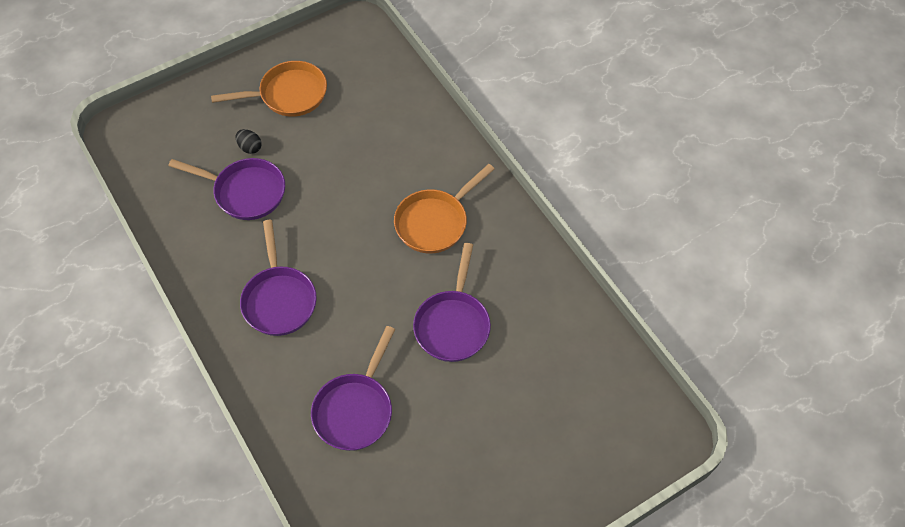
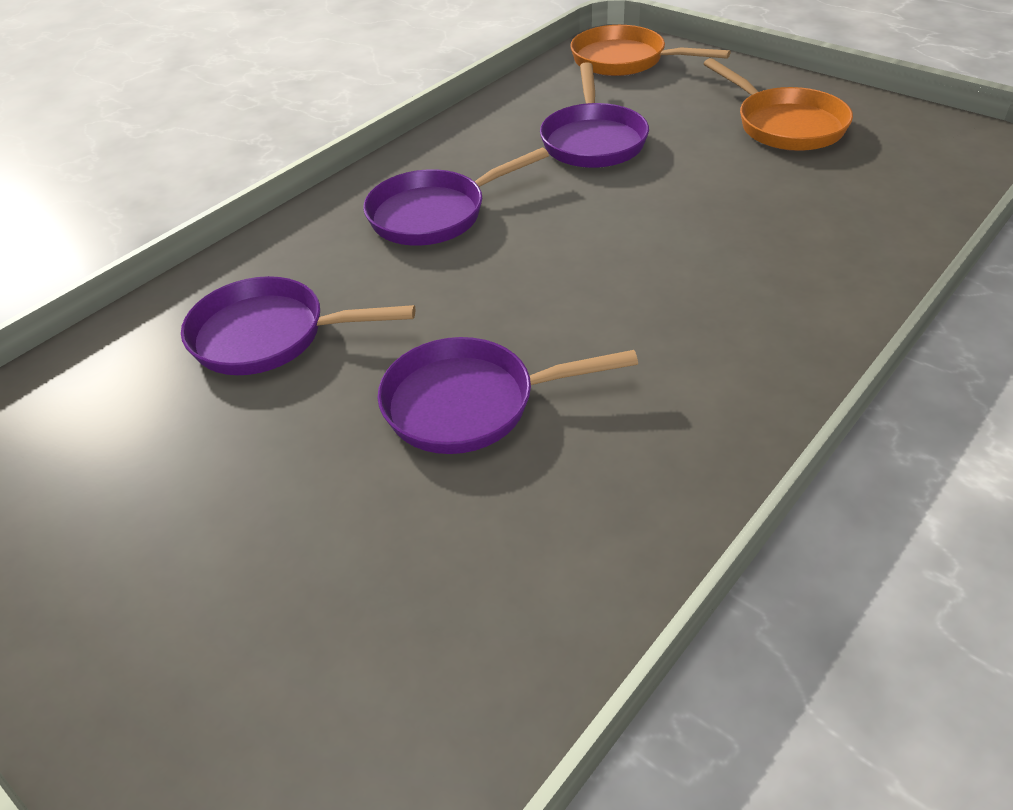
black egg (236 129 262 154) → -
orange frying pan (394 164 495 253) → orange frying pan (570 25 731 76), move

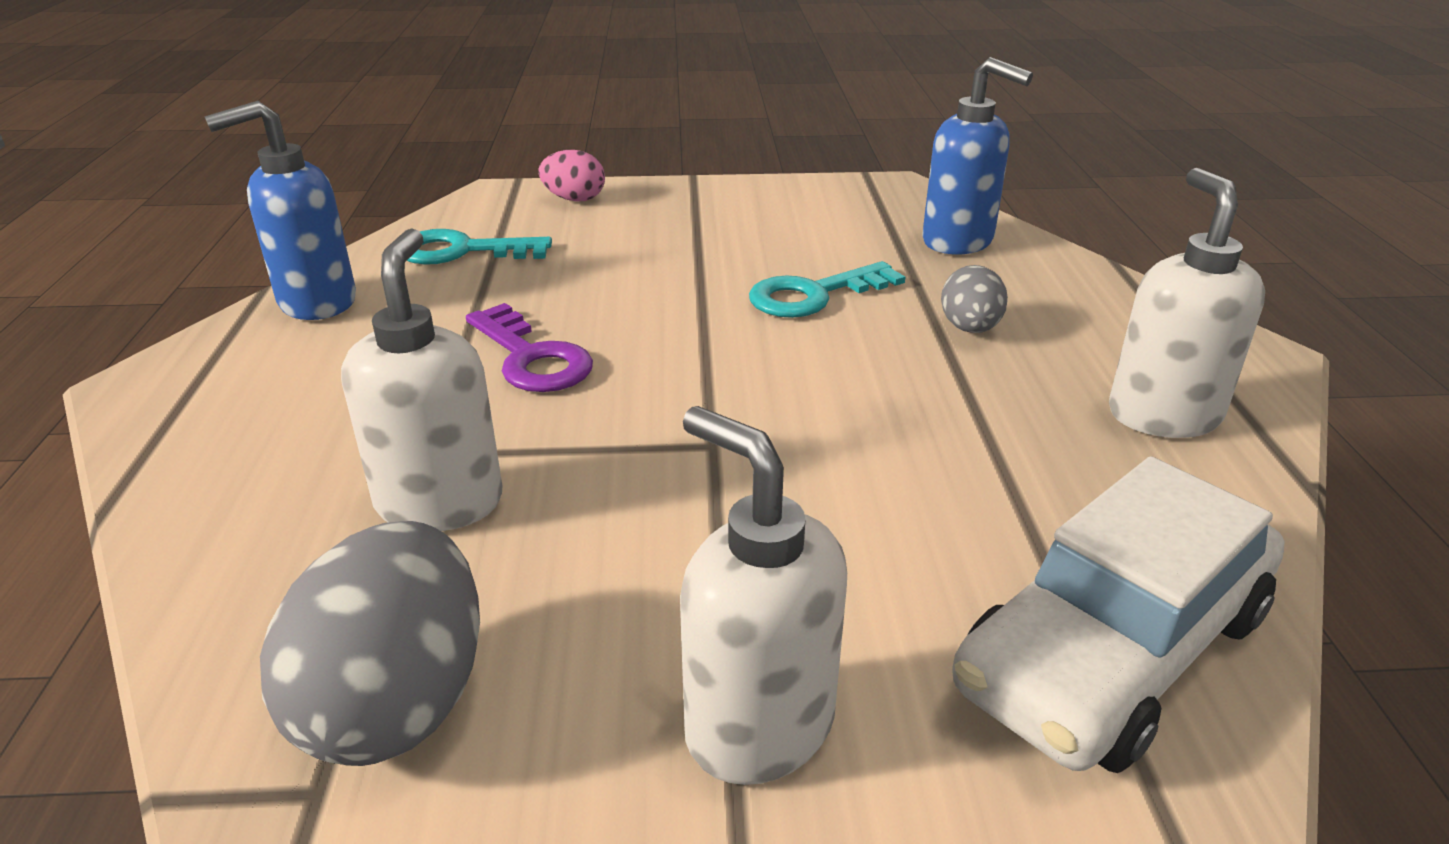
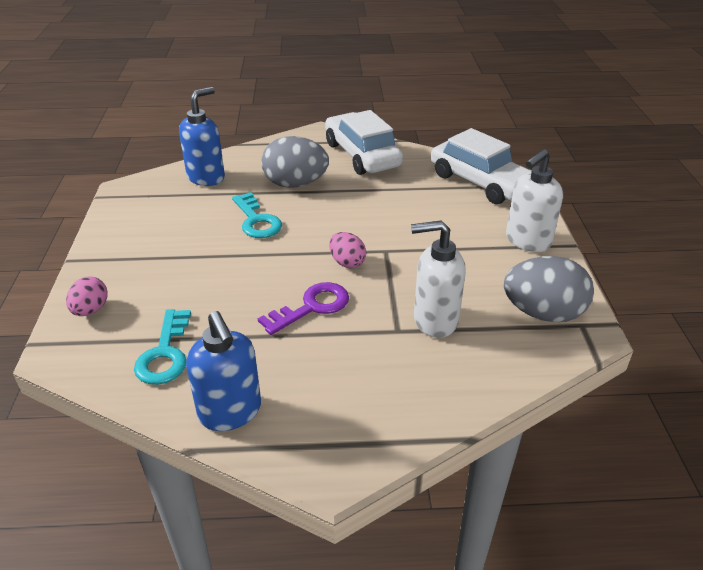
pure white soap dispenser (1109 168 1265 438) → pure white toy car (325 110 403 175)
ash-grey egg (941 265 1008 333) → ash-grey egg (261 136 329 188), x1.80
- → pink egg (329 232 366 268)

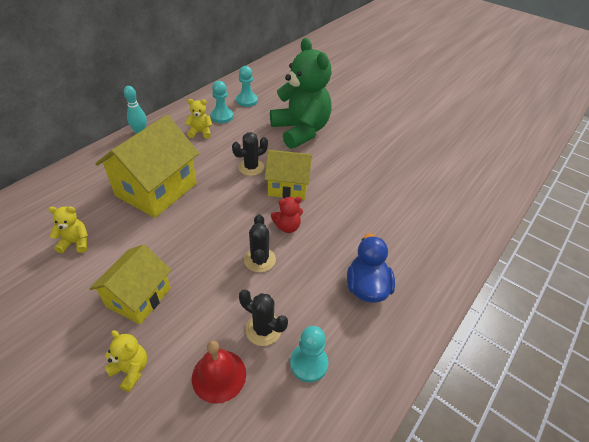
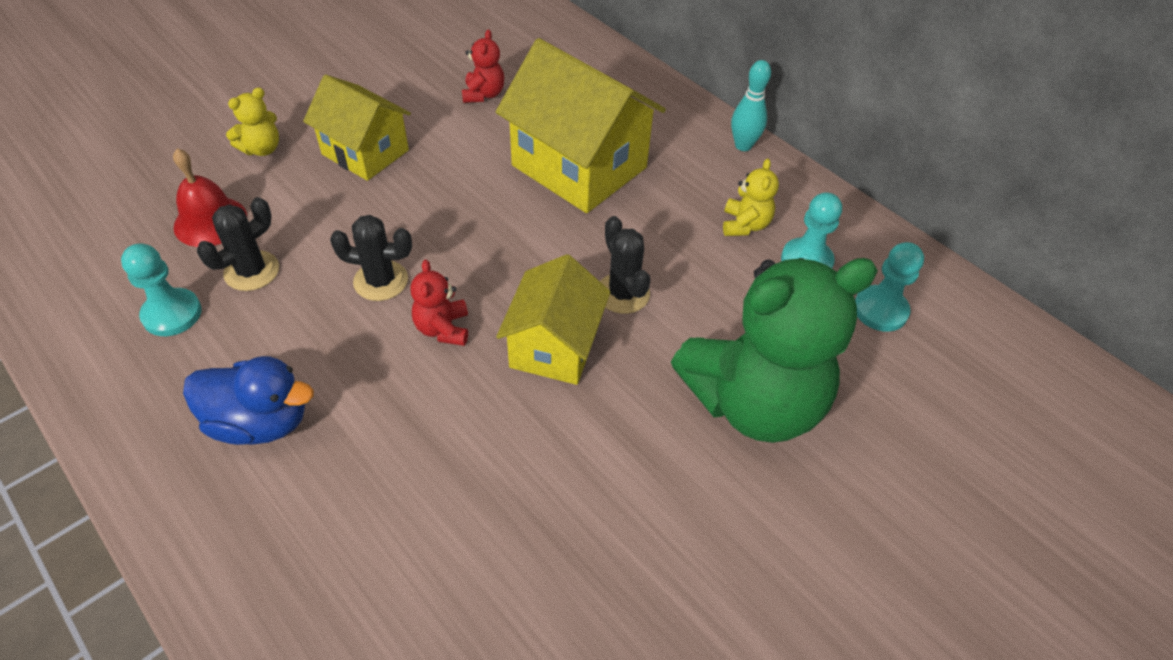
yellow stuffed bear (48 206 88 253) → scarlet stuffed bear (462 29 504 103)

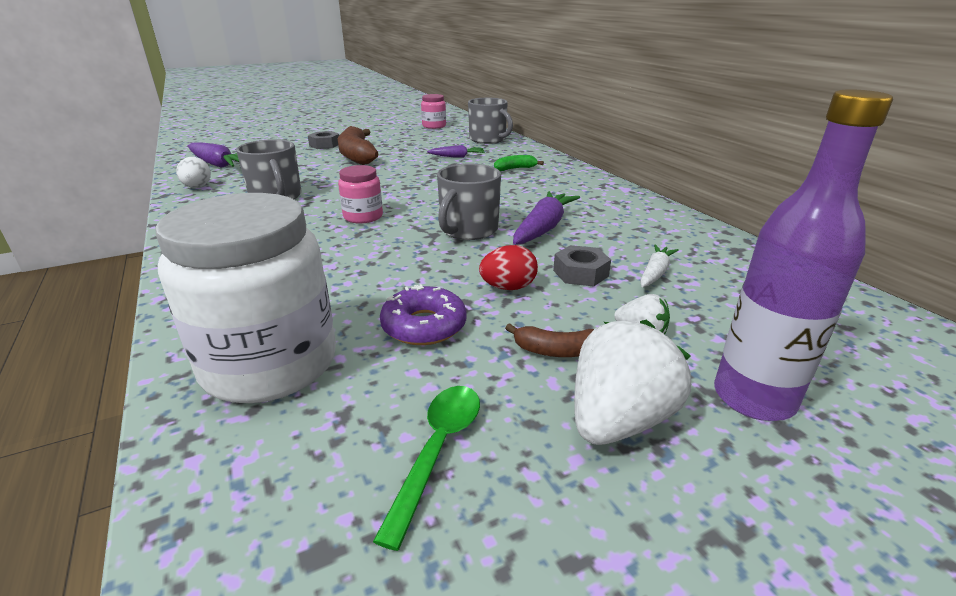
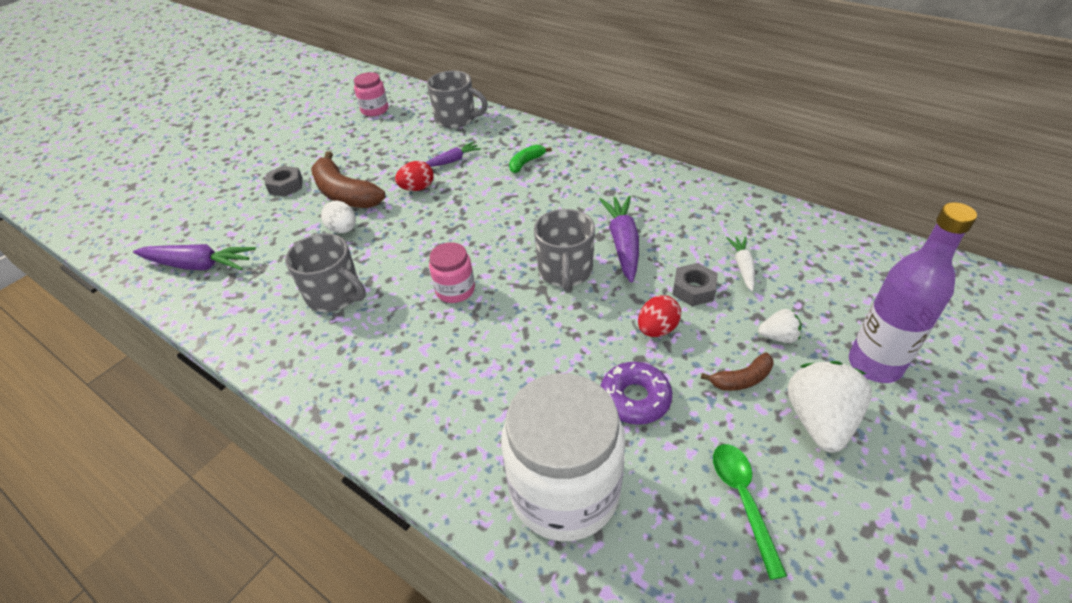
pure white egg (176 157 211 188) → pure white egg (321 201 356 233), move
- → scarlet egg (395 161 434 191)

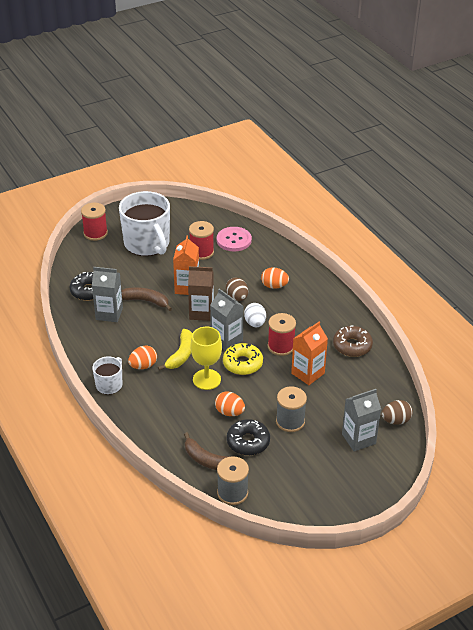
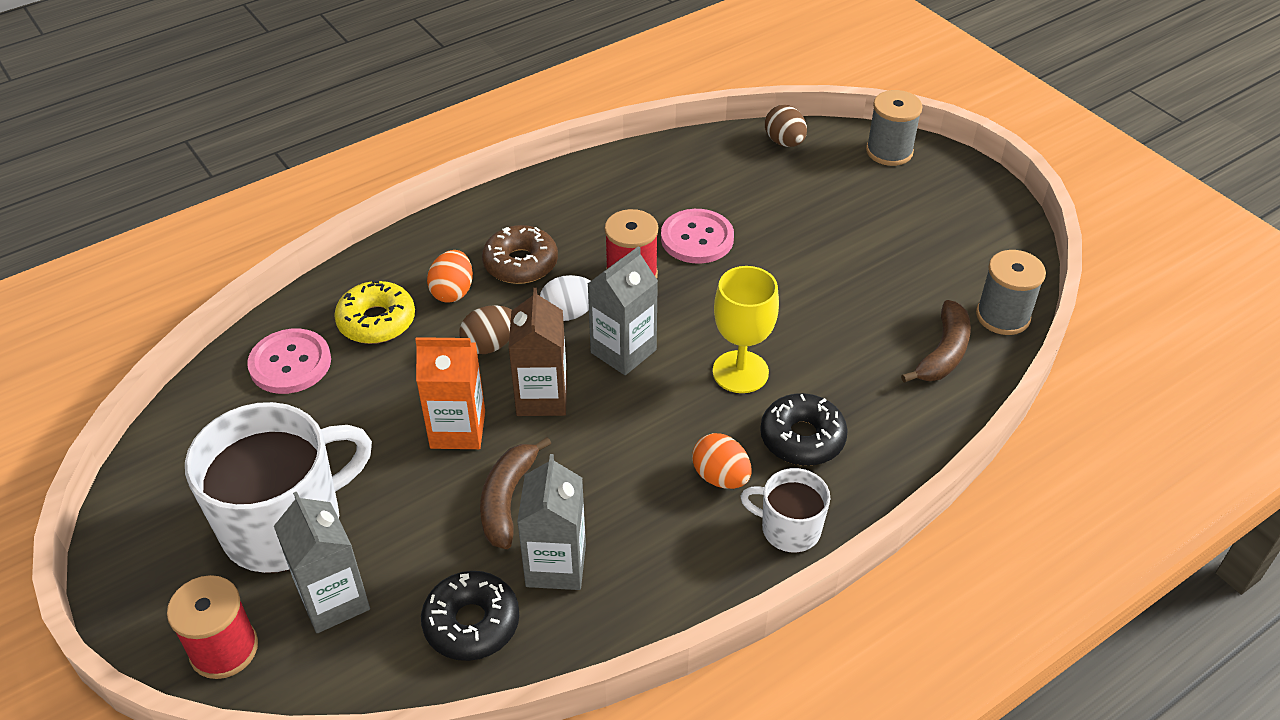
scarlet spool (189 221 214 260) → -
orange milk carton (291 322 328 385) → pink shirt button (661 209 734 264)
brown doughnut (333 325 373 357) → brown doughnut (482 225 558 284), move
yellow banana (158 329 193 371) → -
yellow doughnut (223 343 263 375) → yellow doughnut (334 280 415 344), move
ash-grey spool (276 386 307 432) → ash-grey spool (866 90 923 166), move
ash-grey milk carton (342 389 381 452) → ash-grey milk carton (274 491 370 633), move
orange egg (215 391 245 416) → -
black doughnut (227 419 270 456) → black doughnut (760 393 848 466), move

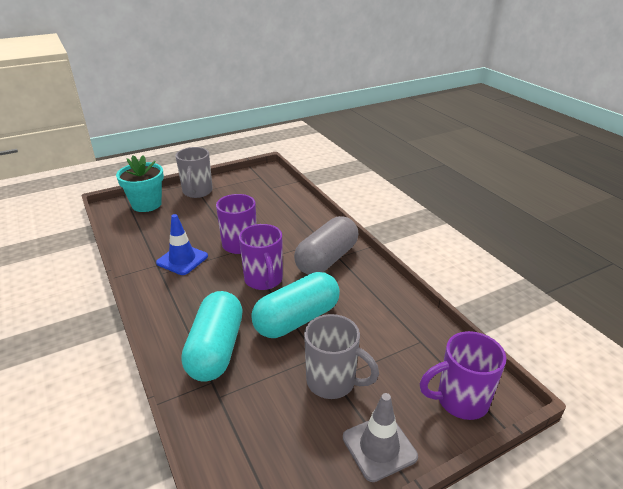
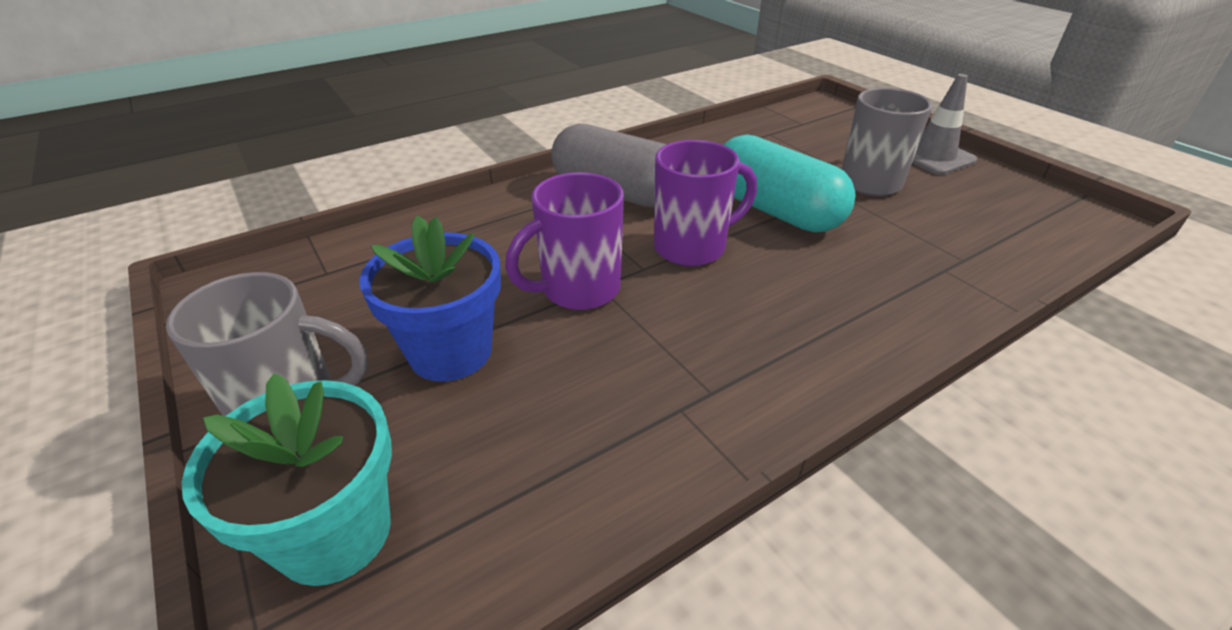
cobalt safety cone (156 214 208 275) → -
turquoise capsule (181 291 243 382) → -
purple coffee mug (420 331 506 420) → -
- → cobalt potted plant (359 216 501 382)

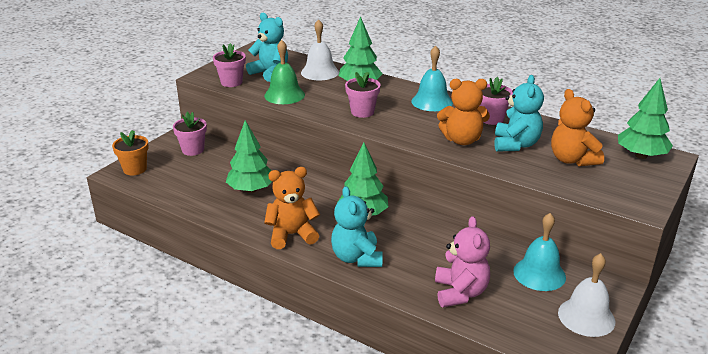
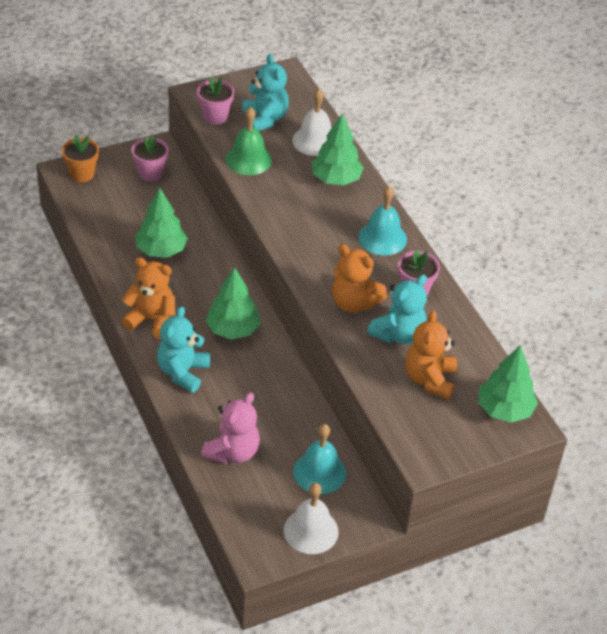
pink potted plant (345 72 381 118) → -

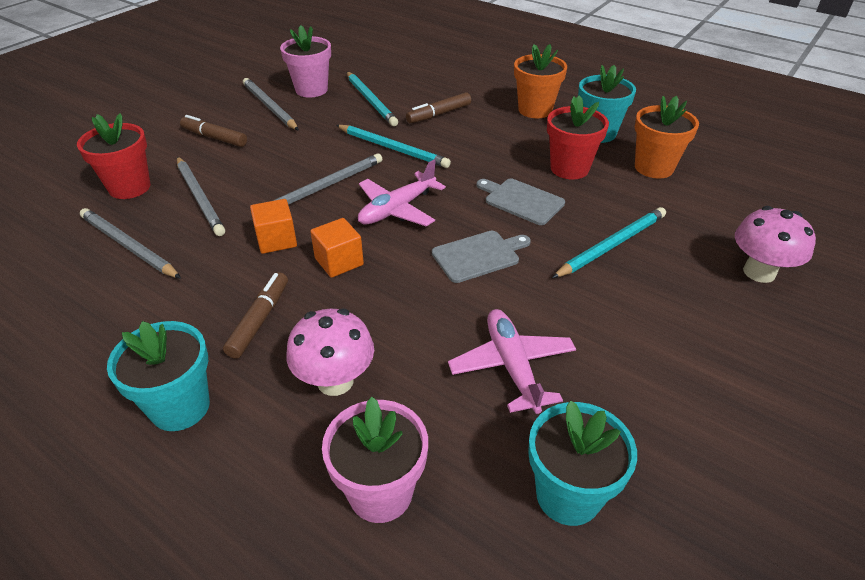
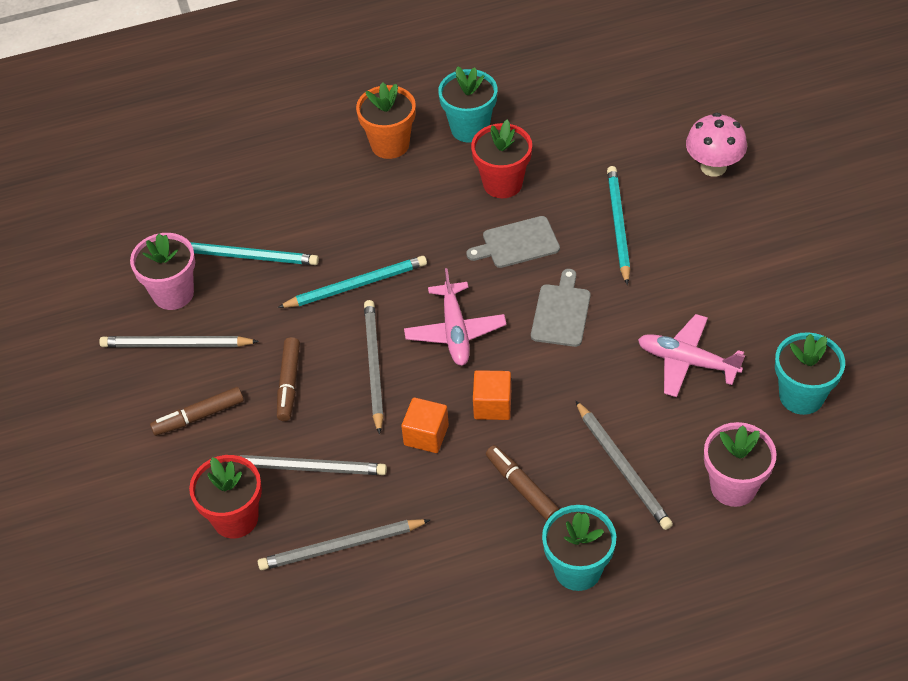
brown felt pen (406 92 471 123) → brown felt pen (277 337 300 421), move
orange potted plant (635 96 699 179) → -
pink fungus (286 308 374 396) → ash-grey wooden pencil (575 400 673 530)

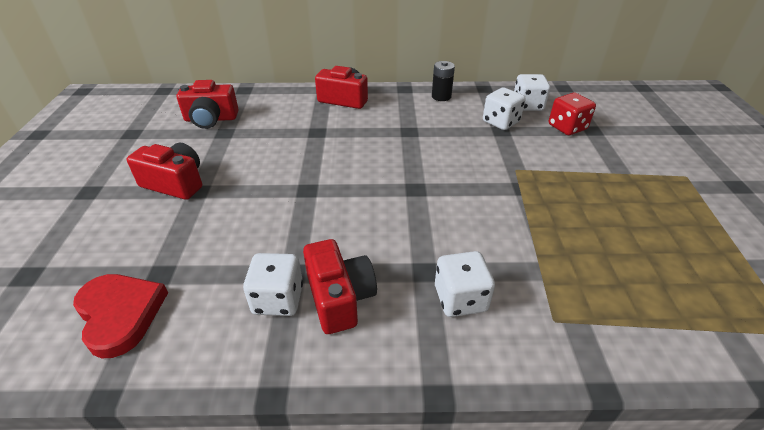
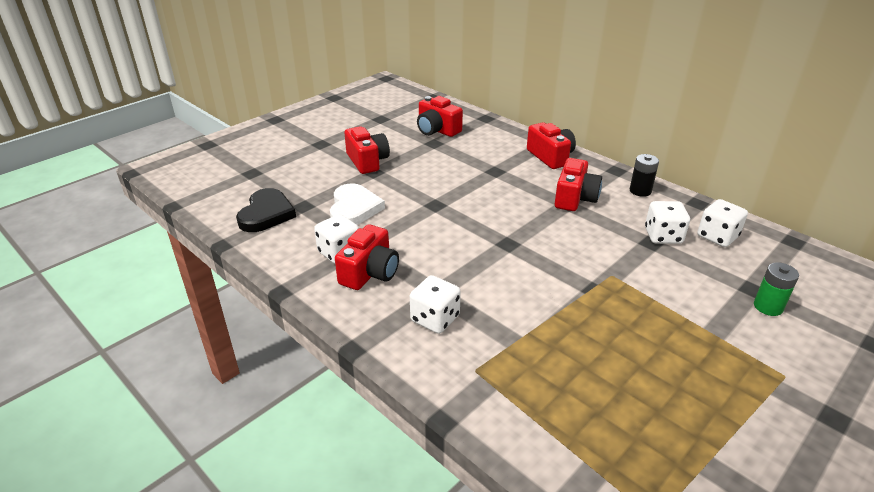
scarlet die (549 93 596 135) → -
scarlet love heart (73 274 168 358) → black love heart (236 188 296 232)
- → scarlet photo camera (555 158 602 211)
- → pure white love heart (330 183 385 225)
- → leaf-green power cell (754 262 799 316)

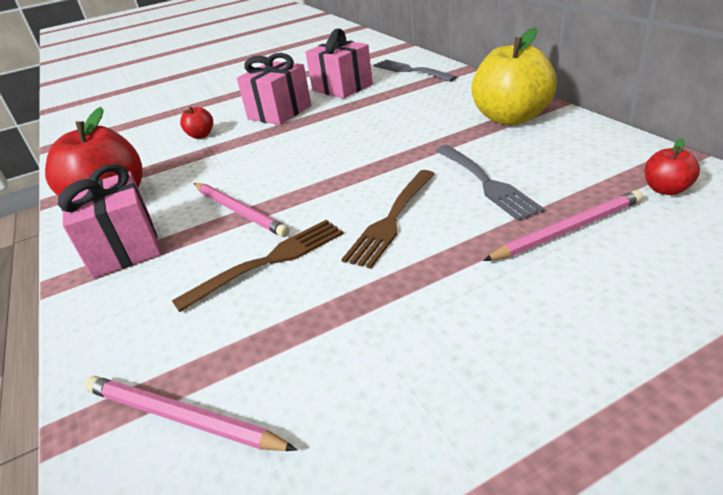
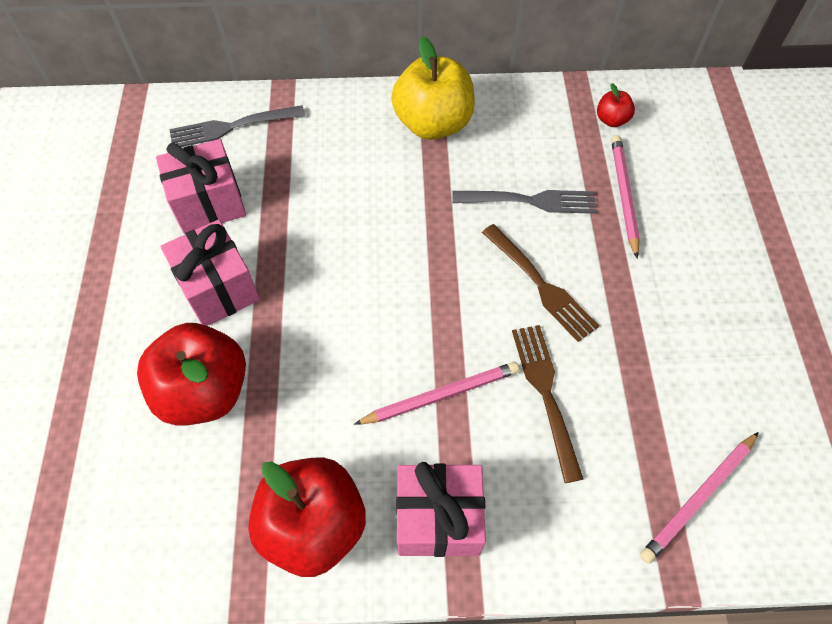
scarlet apple (180 106 213 139) → scarlet apple (137 323 246 426), x2.21

